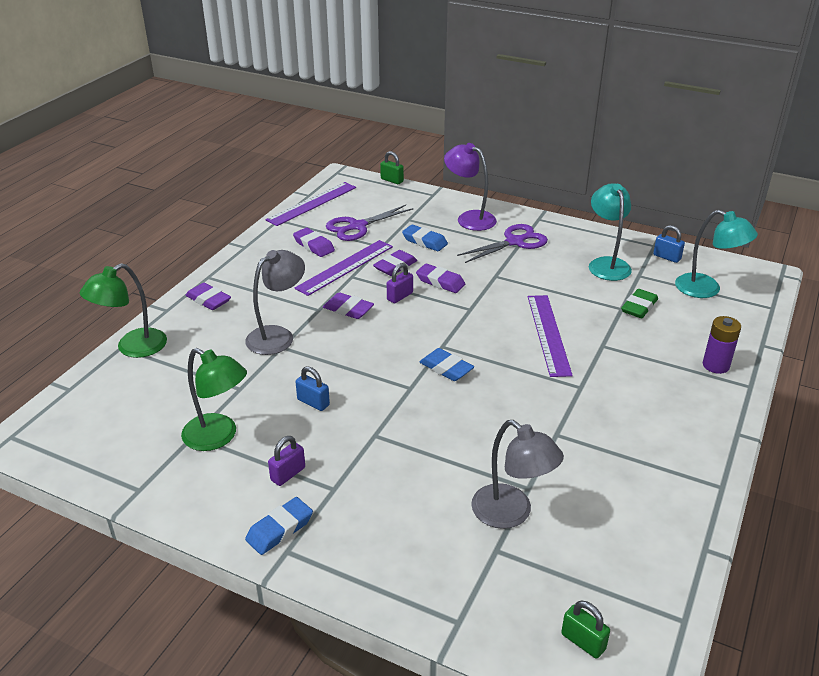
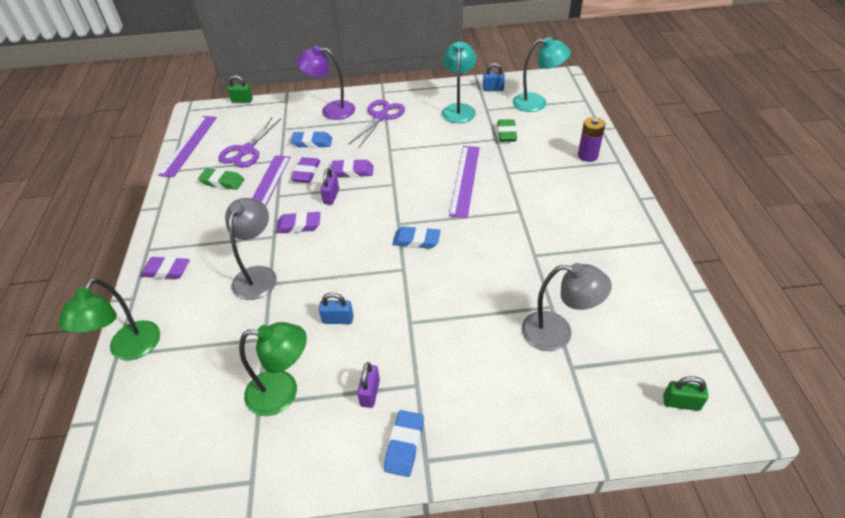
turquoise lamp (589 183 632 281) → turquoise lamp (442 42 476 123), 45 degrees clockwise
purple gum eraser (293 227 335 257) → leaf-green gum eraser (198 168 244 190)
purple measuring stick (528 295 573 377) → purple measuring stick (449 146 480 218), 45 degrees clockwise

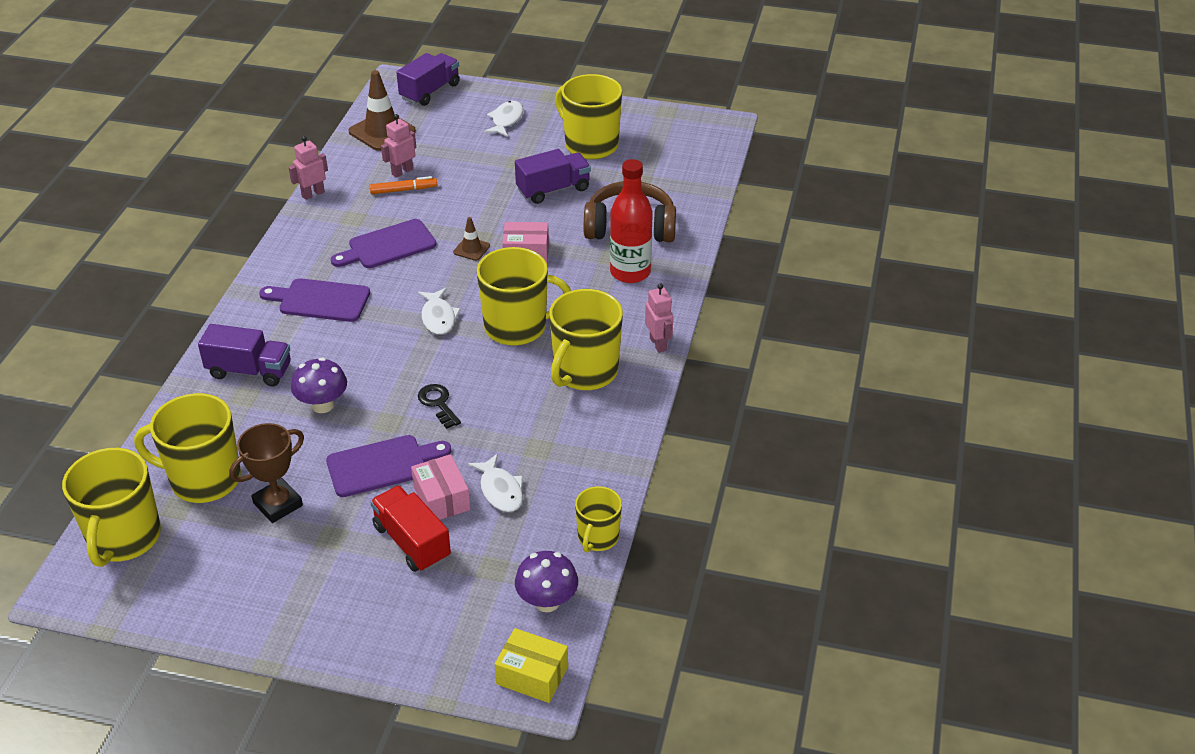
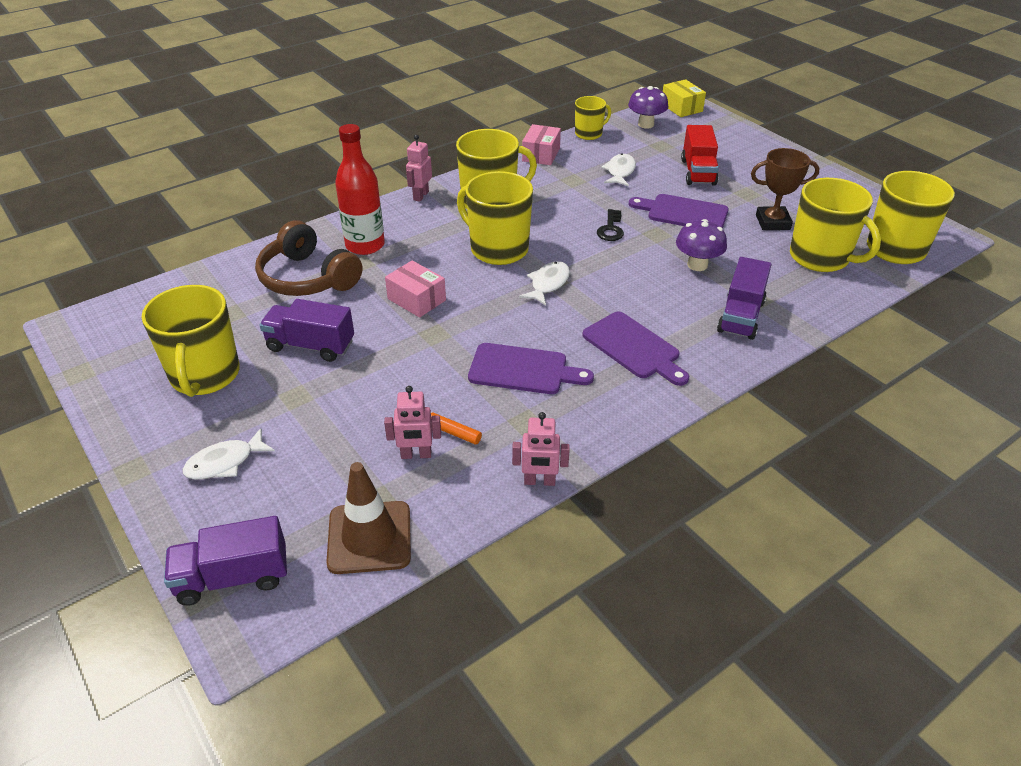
brown safety cone (453 217 490 261) → -
purple lorry (198 324 291 386) → purple lorry (717 257 771 340), 120 degrees counterclockwise
pink parcel (411 454 470 520) → pink parcel (522 124 561 165), move

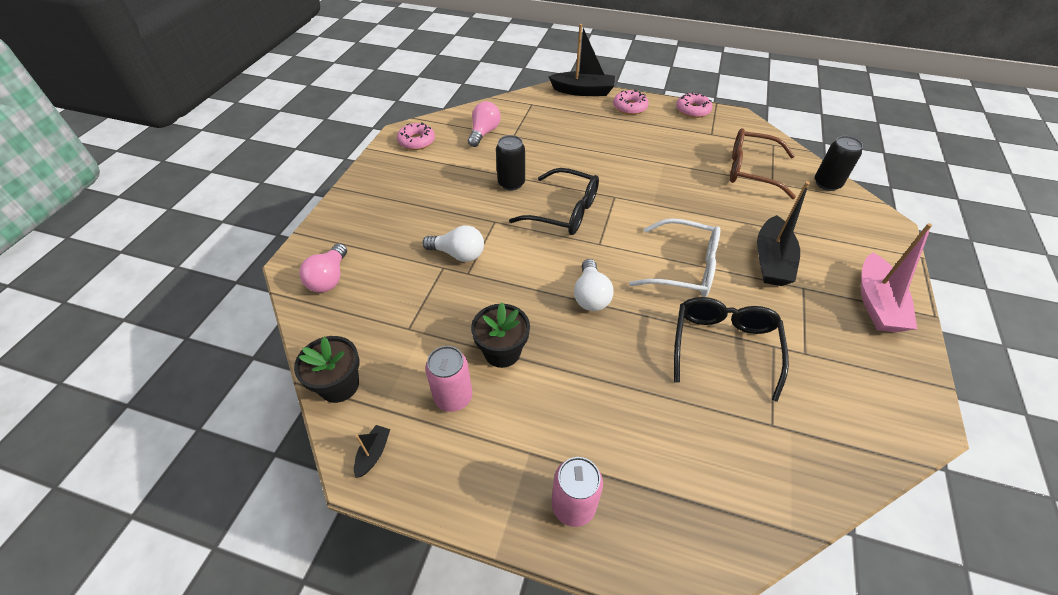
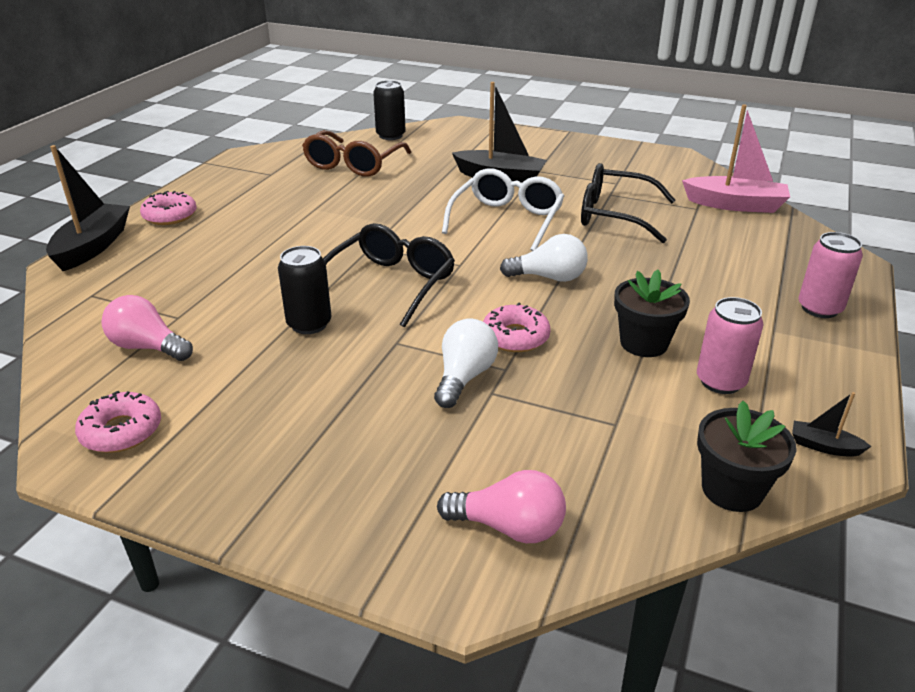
pink doughnut (676 93 713 118) → pink doughnut (483 303 551 352), move
pink sailboat (861 223 932 332) → pink sailboat (682 104 790 213), move

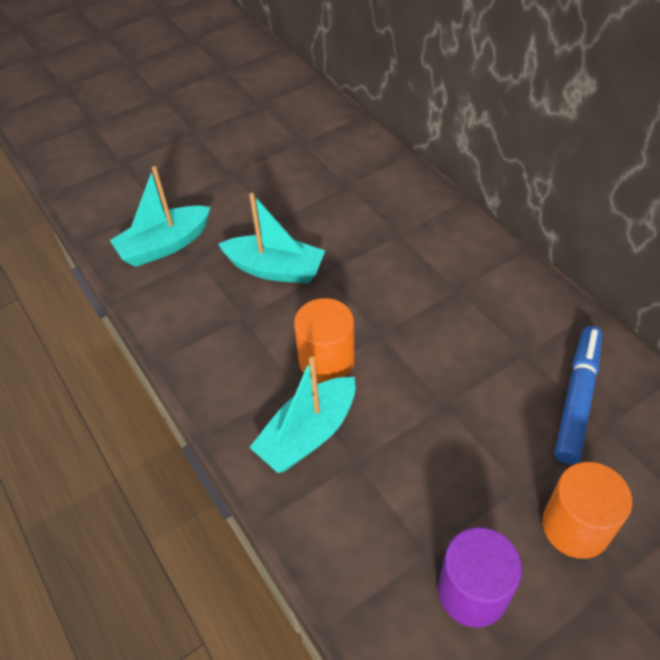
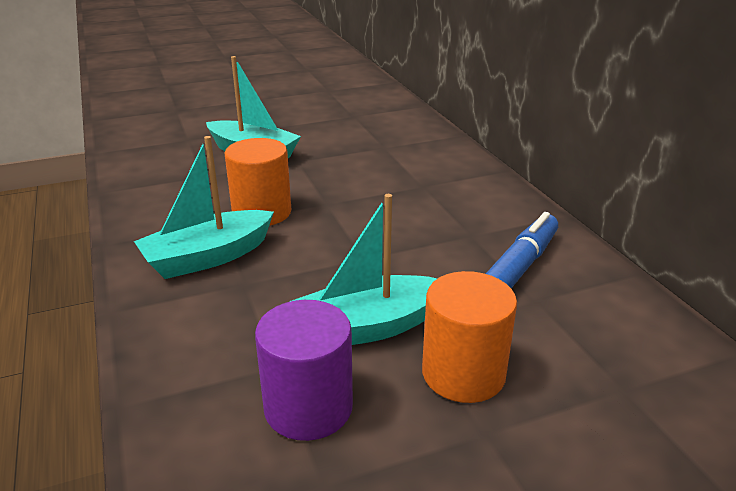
turquoise sailboat (109 166 211 267) → turquoise sailboat (289 194 437 345), move

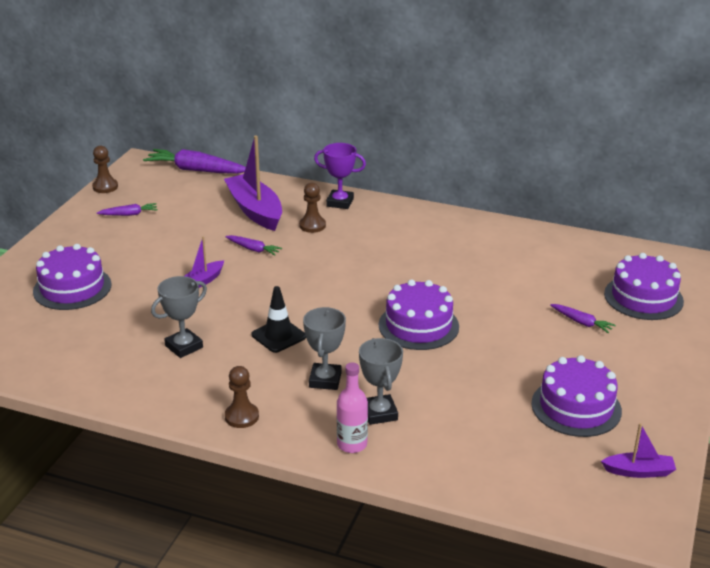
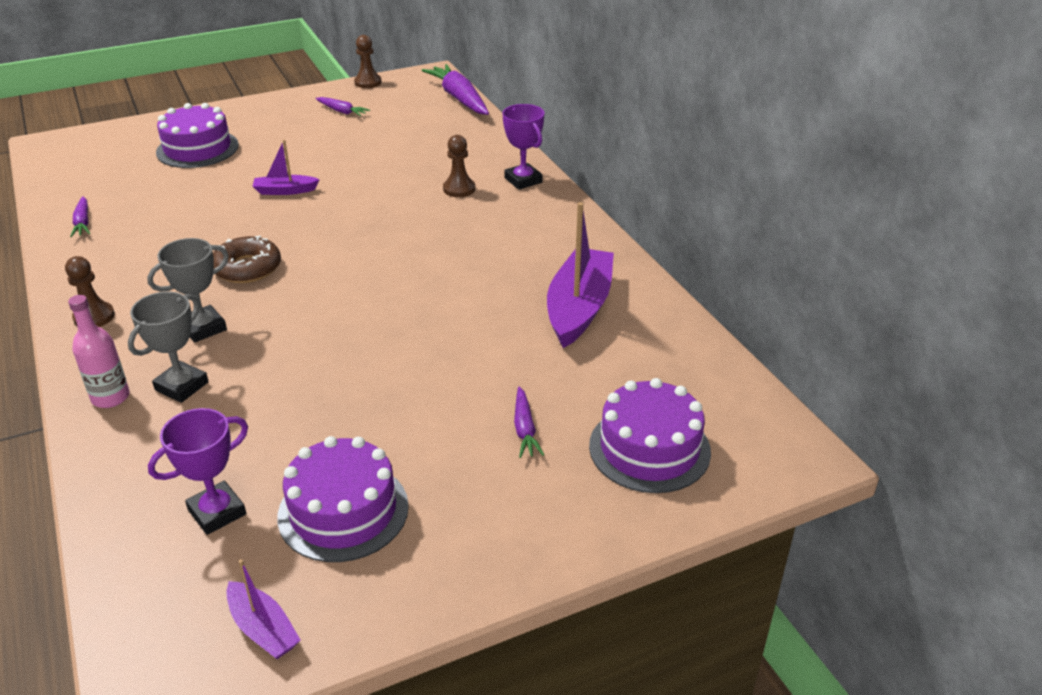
purple sailboat (224 135 282 231) → purple sailboat (547 202 614 348), move
purple carrot (225 235 282 255) → purple carrot (70 196 90 237), move
ash-grey award cup (151 276 207 358) → -
purple layer cake (379 279 459 350) → -
black safety cone (252 286 306 353) → brown doughnut (213 235 281 283)
- → purple award cup (148 408 248 535)

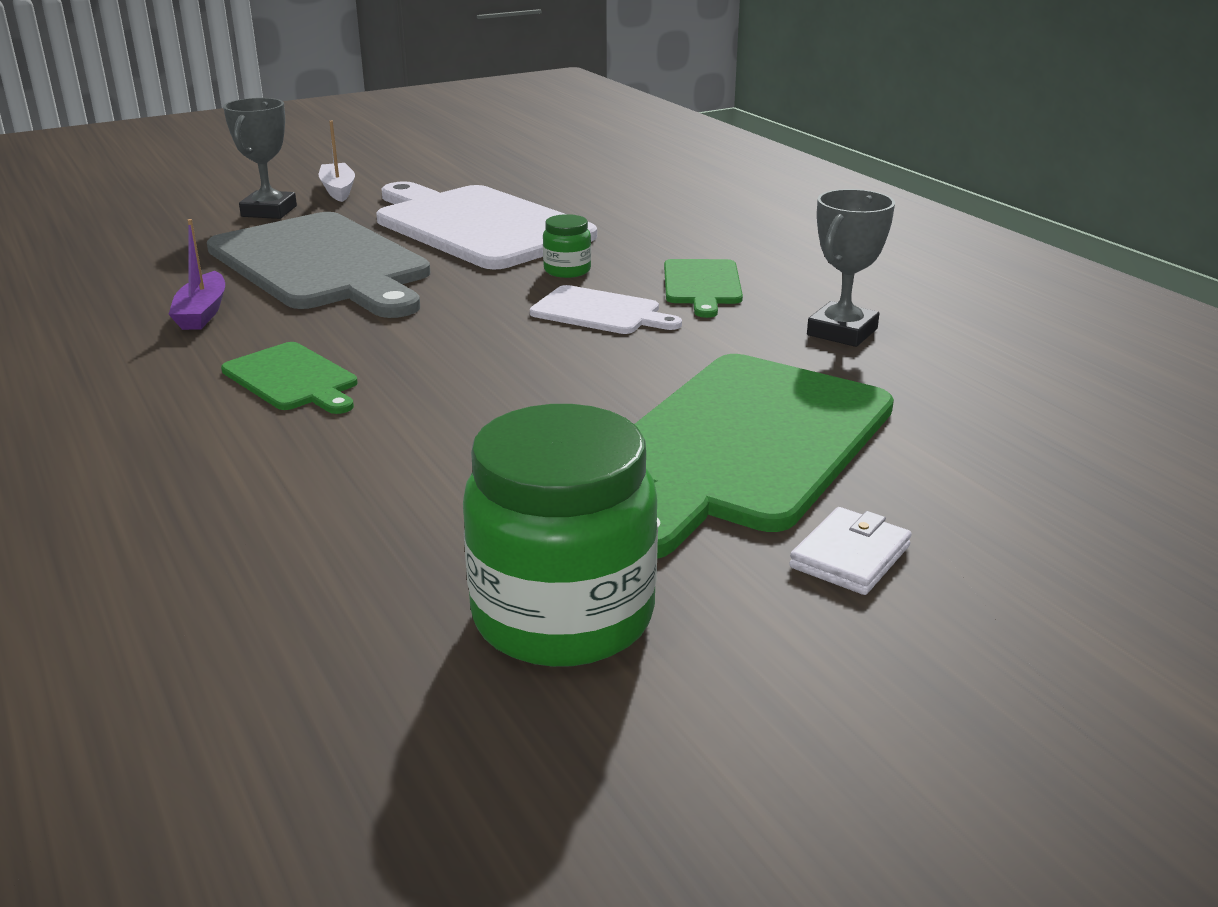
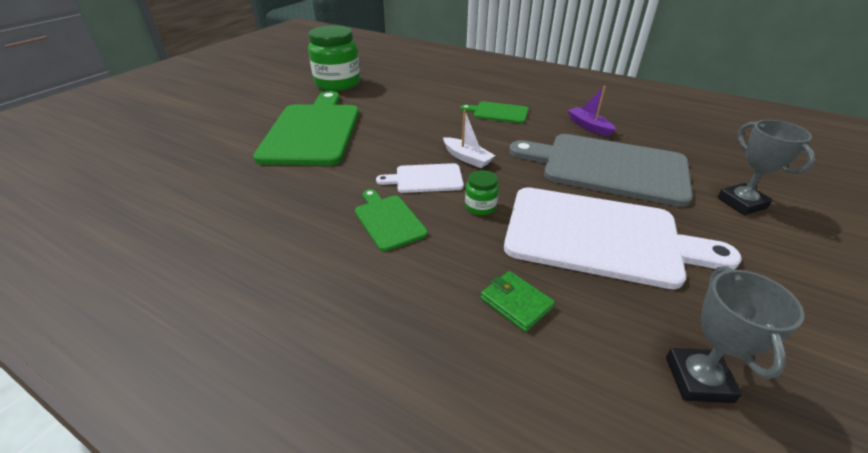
pure white sailboat (319 121 355 202) → pure white sailboat (443 110 495 168), move
ash-grey award cup (807 189 895 347) → ash-grey award cup (666 266 804 403), move
pure white card wallet (789 507 912 595) → -
- → leaf-green card wallet (480 271 555 332)

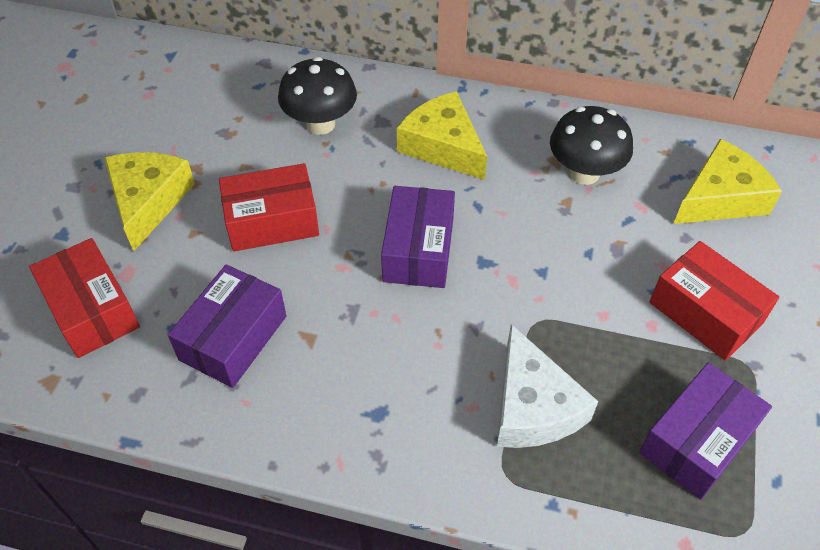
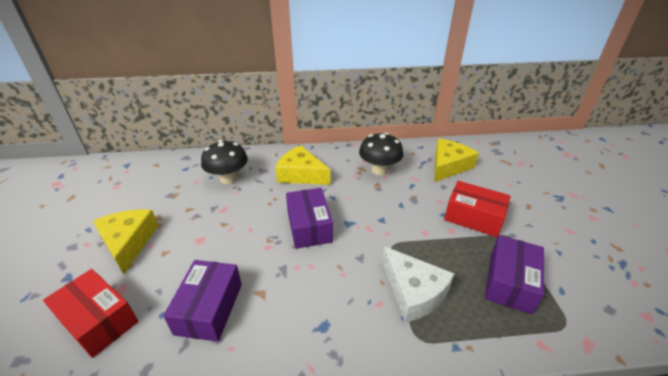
scarlet parcel (219 163 319 251) → -

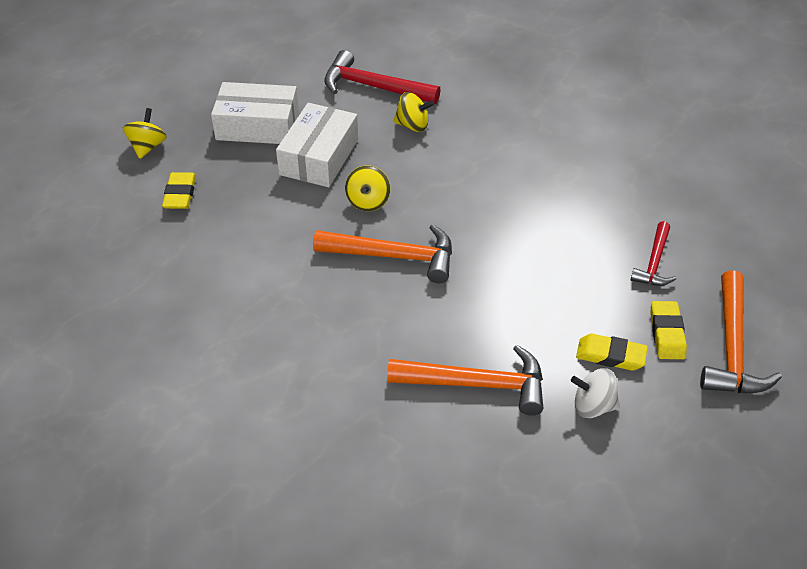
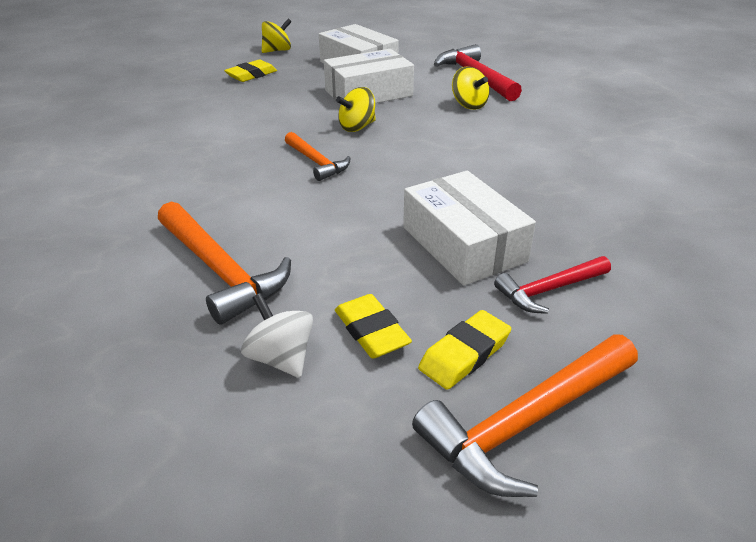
orange hammer (313 224 452 283) → orange hammer (285 132 350 181), x0.61
- → pure white parcel (403 171 536 286)

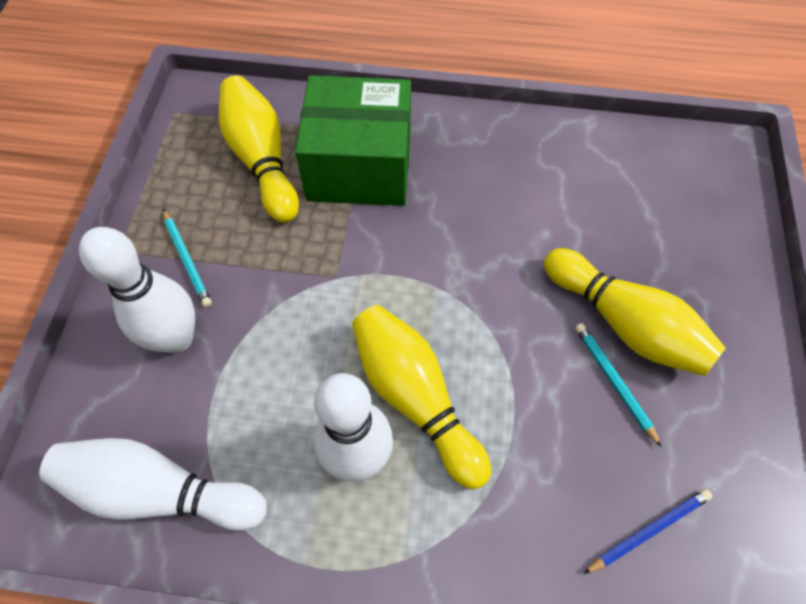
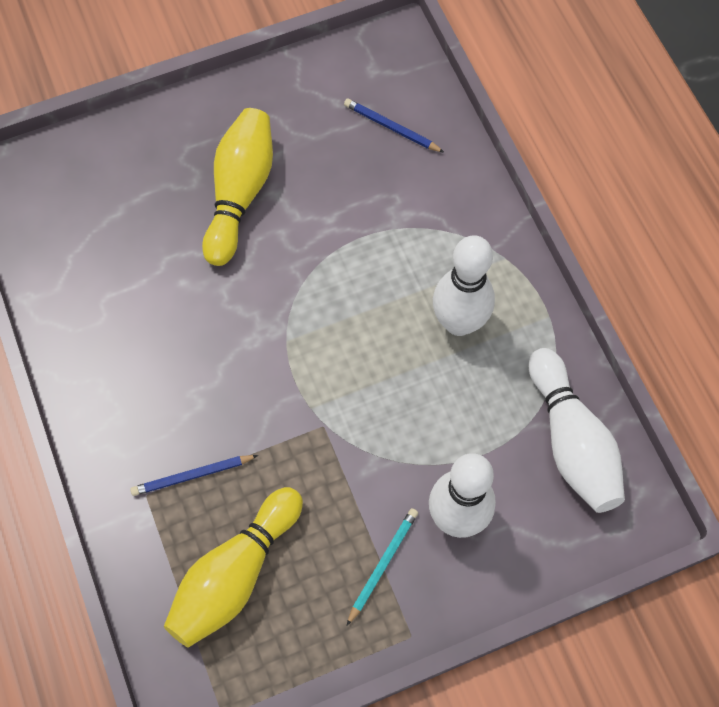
leaf-green parcel (295 75 411 206) → cobalt wooden pencil (130 455 258 496)
yellow bowling pin (352 305 491 489) → -
turquoise wooden pencil (575 323 661 447) → -

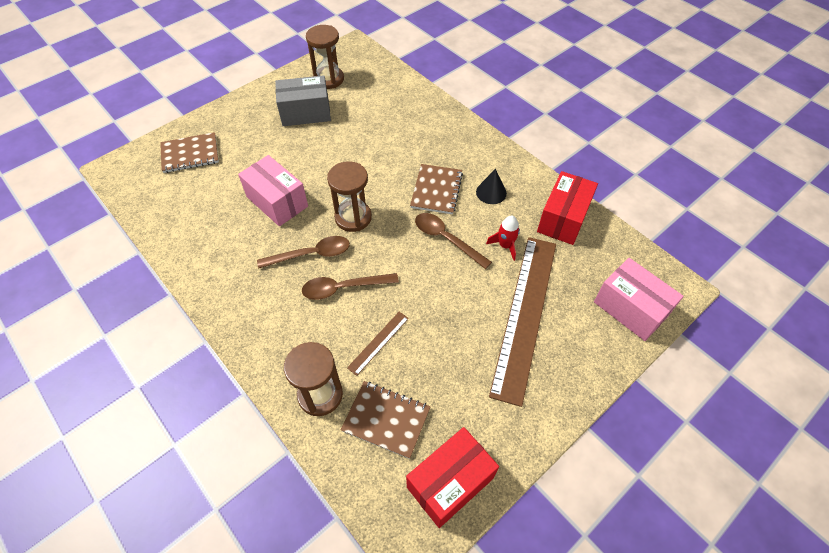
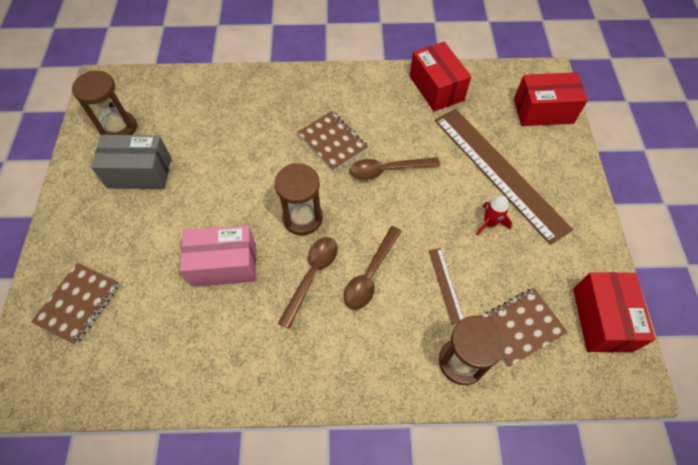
ash-grey parcel (275 75 331 126) → ash-grey parcel (91 135 171 189), 60 degrees clockwise
black cone shape (476 169 507 204) → -
scarlet toy rocket (486 215 520 261) → scarlet toy rocket (476 195 512 236), move
pink parcel (594 258 684 341) → scarlet parcel (514 72 588 126)

